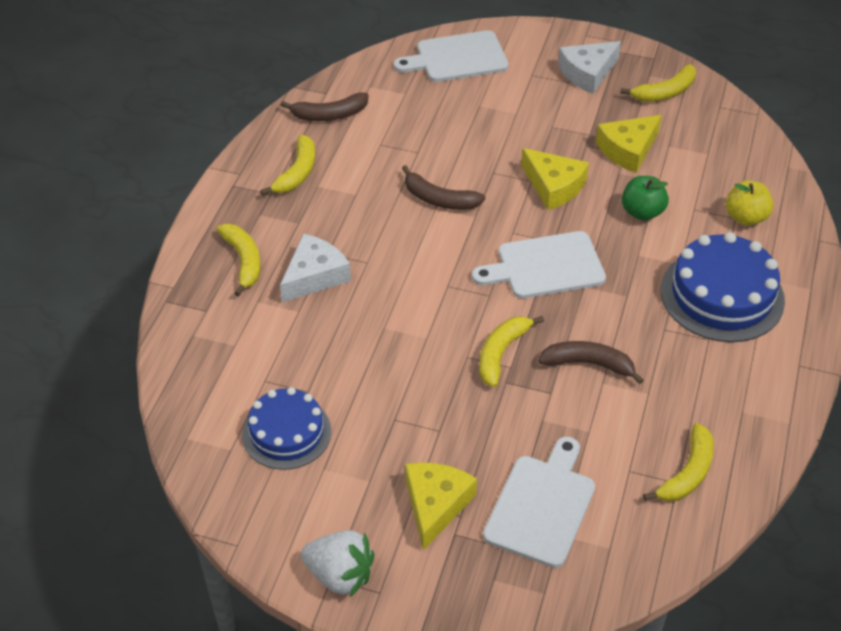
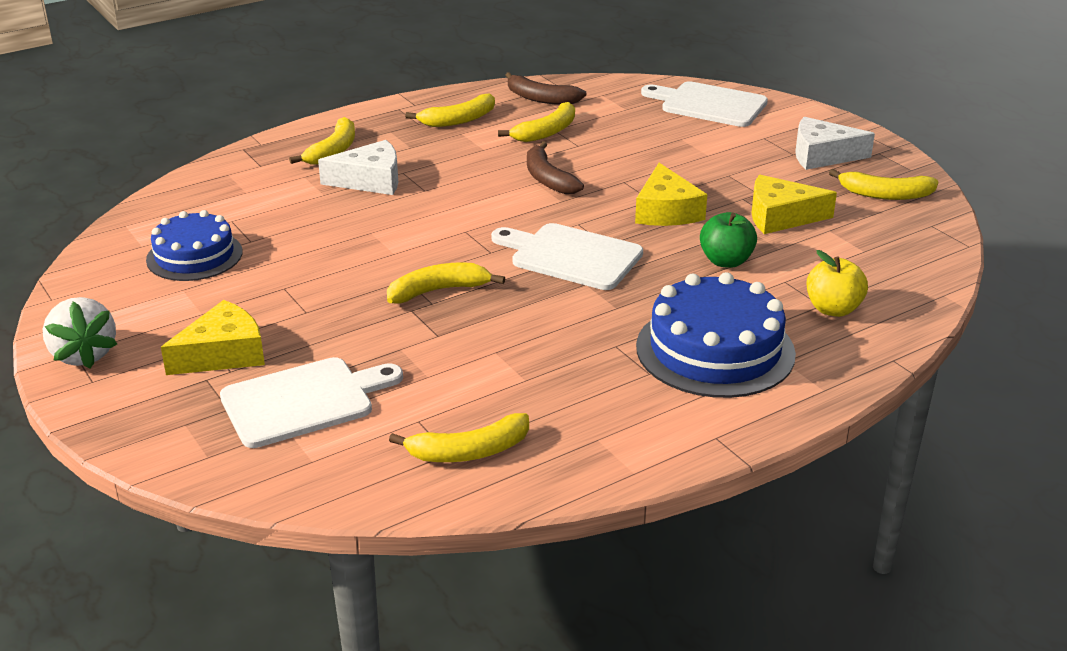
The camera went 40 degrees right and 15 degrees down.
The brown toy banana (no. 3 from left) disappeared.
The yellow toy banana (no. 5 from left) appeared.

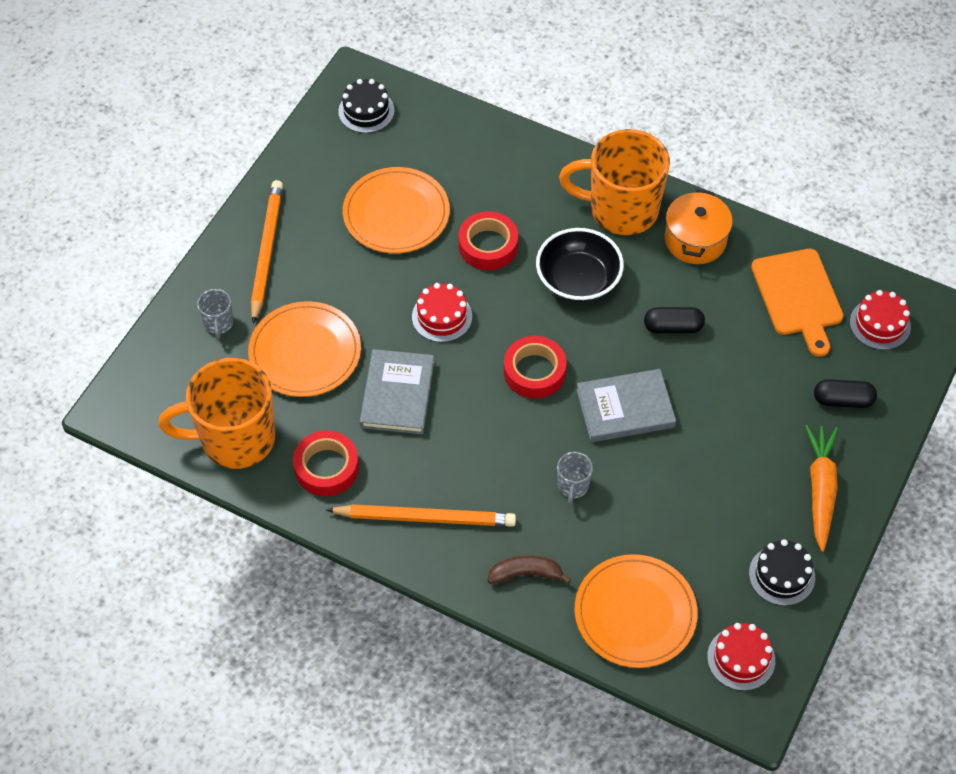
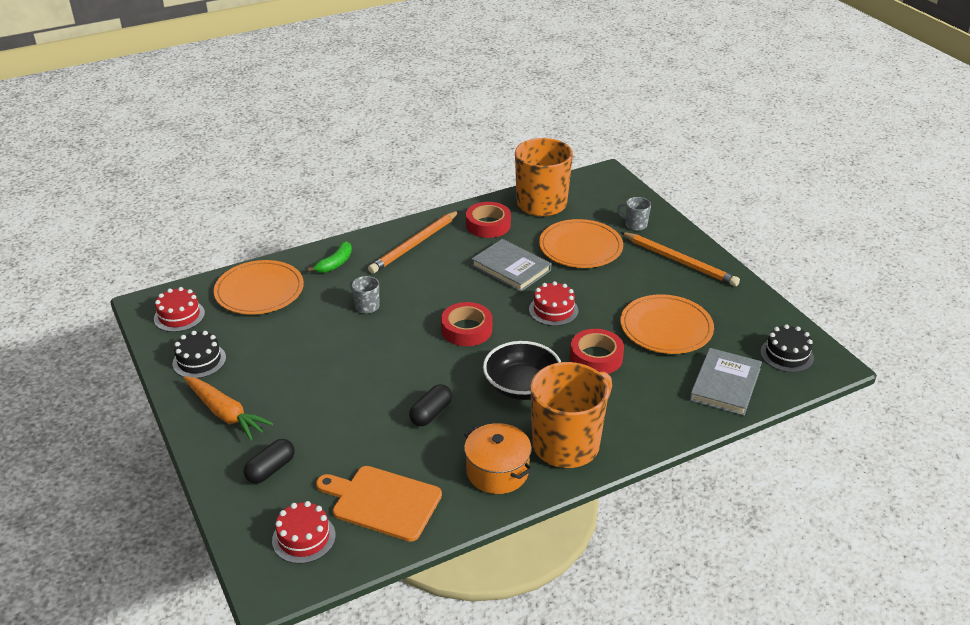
The camera went 125 degrees right and 20 degrees down.
The brown toy banana became the green toy banana.
The grey hardcover (no. 2 from left) moved.

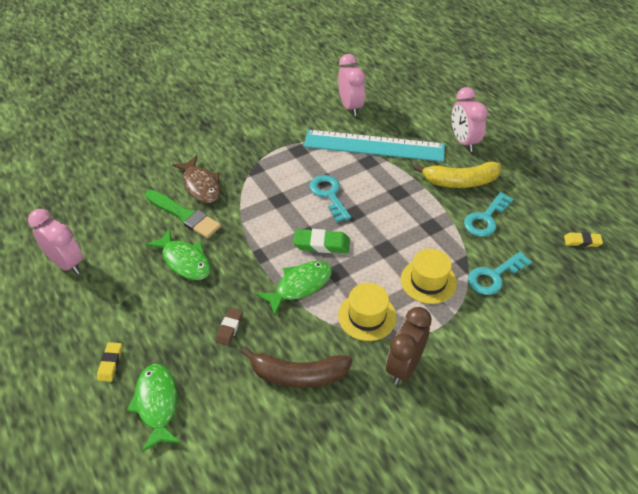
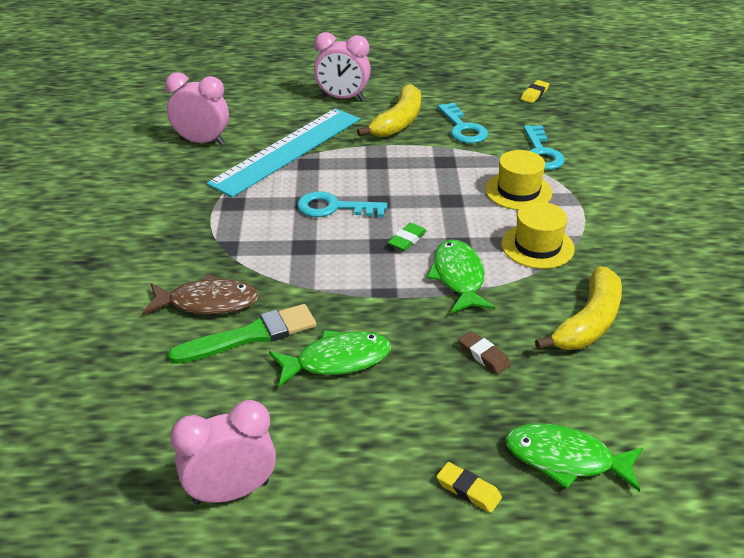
The camera went 60 degrees left and 10 degrees down.
The brown toy banana became the yellow toy banana (no. 2 from left).
The green eraser changed to 0.63 times the size.
The brown clock disappeared.

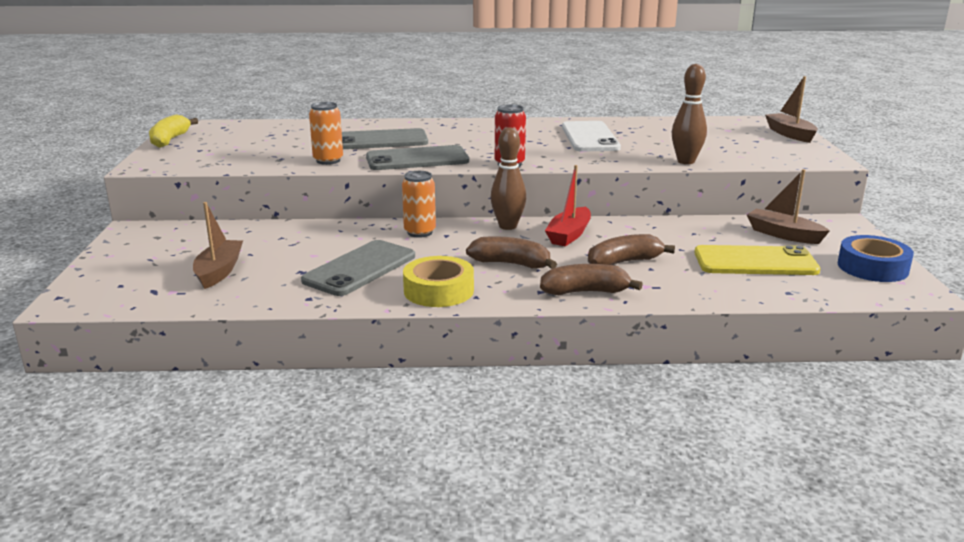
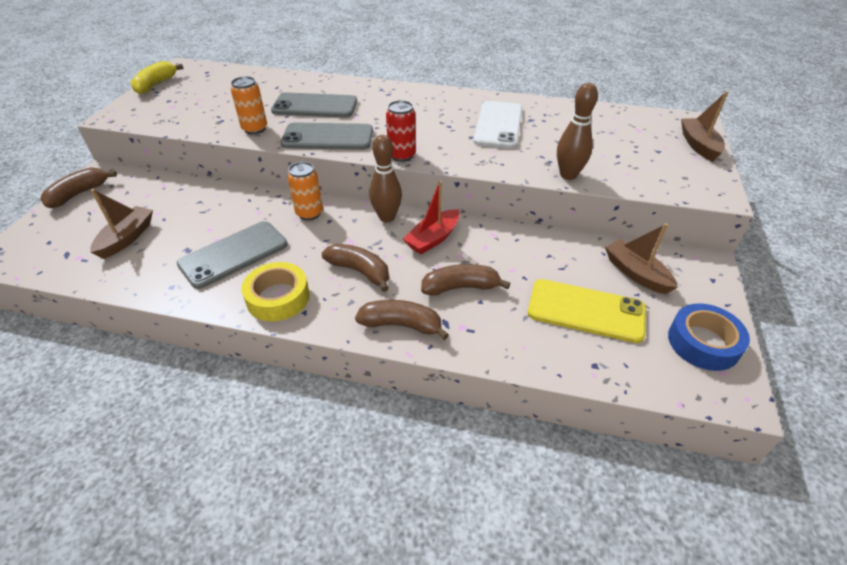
The camera went 15 degrees right and 20 degrees up.
The brown toy banana (no. 1 from left) appeared.

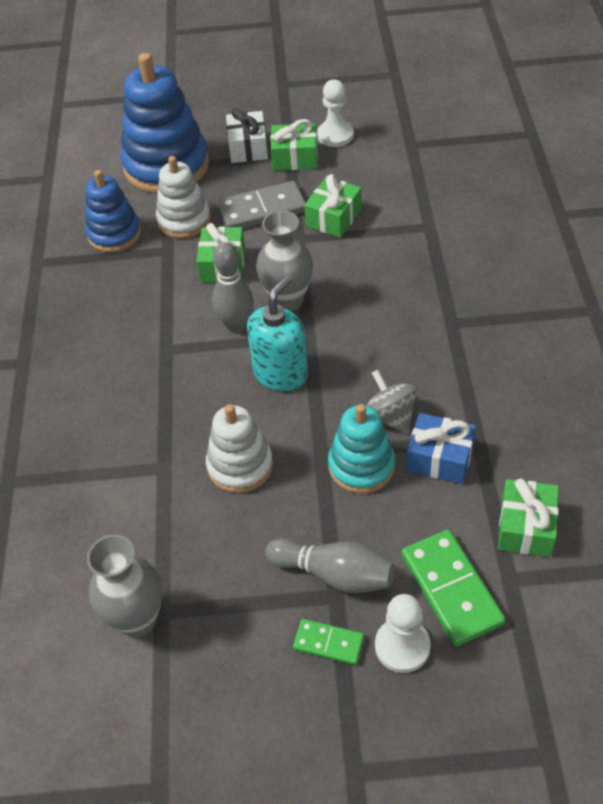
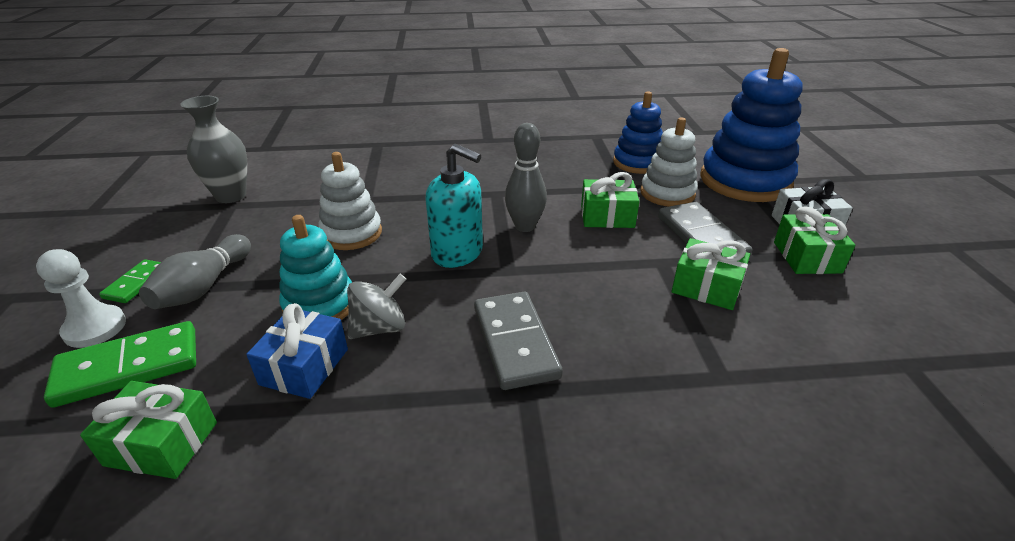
The camera went 85 degrees right and 15 degrees down.
The grey flower vase (no. 2 from left) disappeared.
The pure white game pawn (no. 1 from left) disappeared.
The grey domino piece (no. 1 from left) appeared.

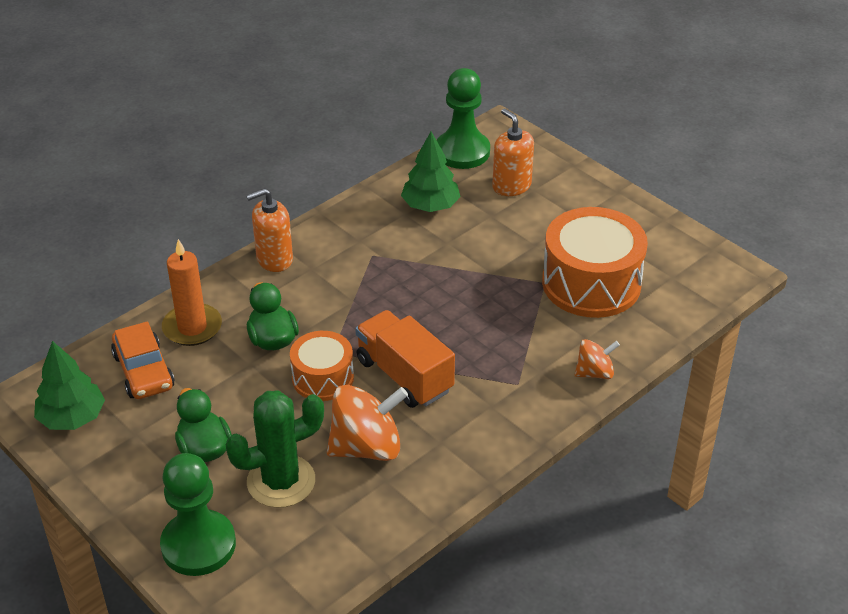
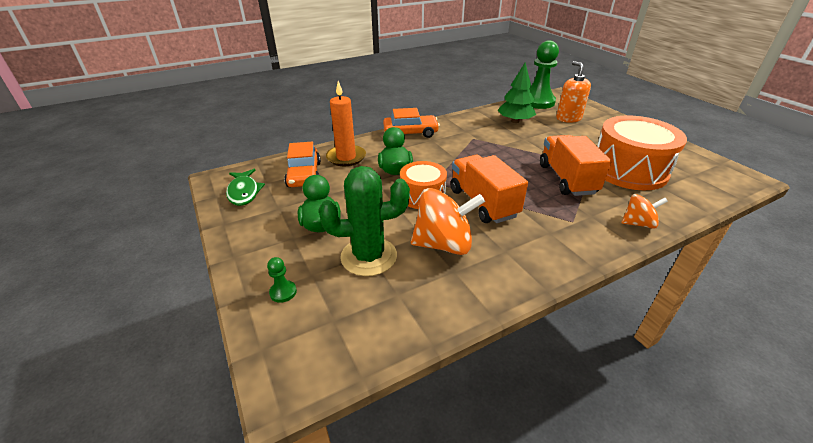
The camera went 15 degrees right and 5 degrees down.
The green fir tree (no. 1 from left) was replaced by the green fish.
The green game pawn (no. 1 from left) changed to 0.41 times the size.
The orange-coloured soap dispenser (no. 1 from left) was replaced by the orange-coloured car (no. 2 from left).
The orange-coloured truck (no. 2 from left) appeared.

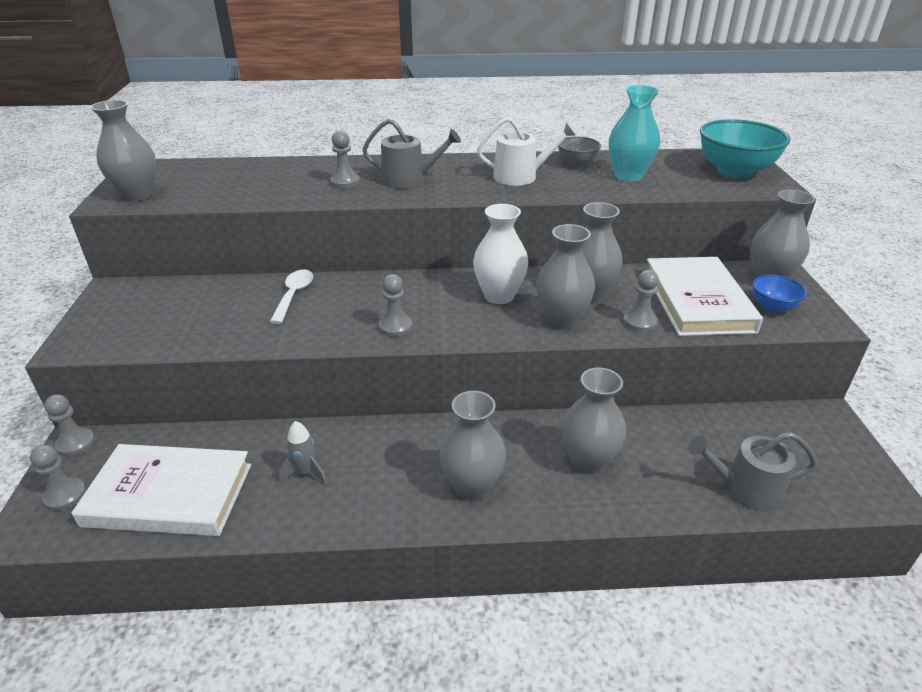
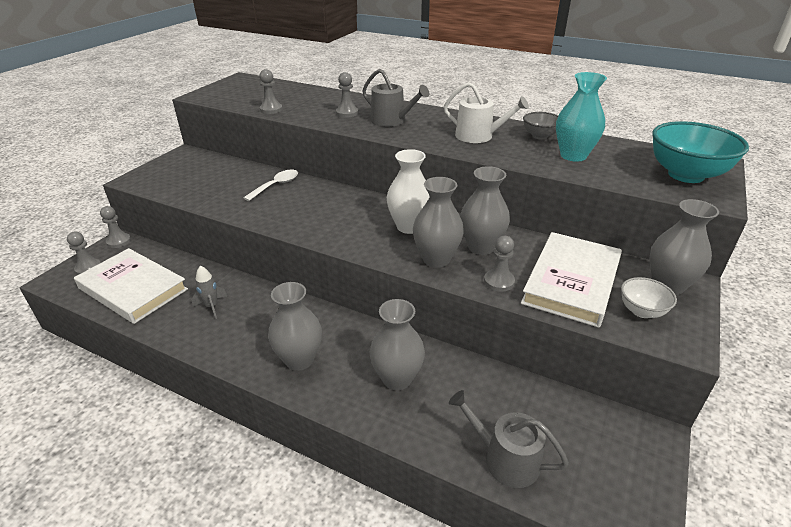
The camera went 30 degrees right and 0 degrees up.
The grey flower vase (no. 1 from left) disappeared.
The grey game pawn (no. 4 from left in the first image) moved.
The royal blue deep dish became the pure white deep dish.

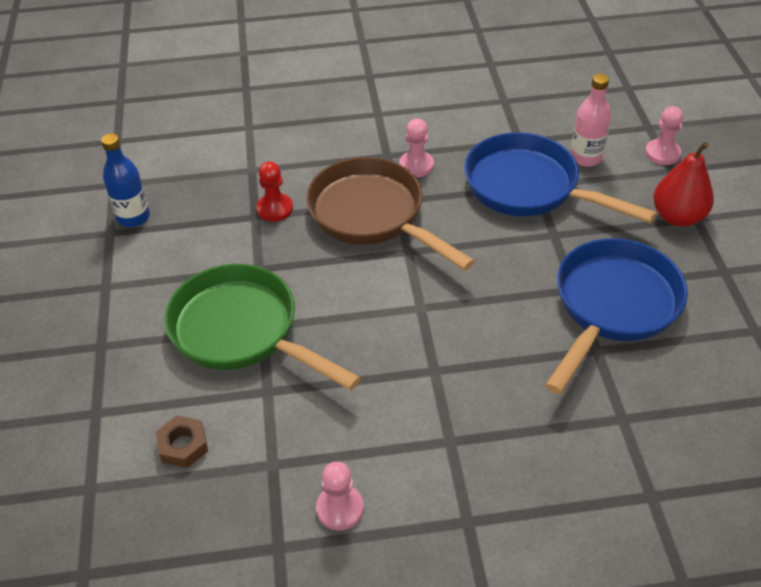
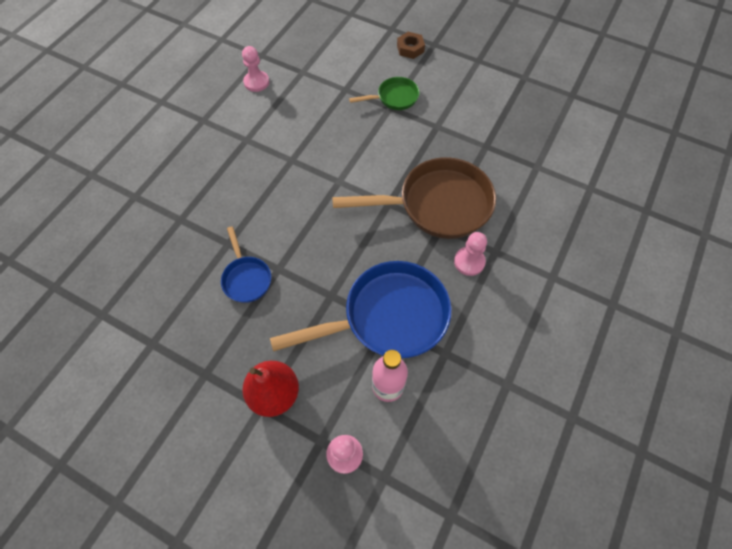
The camera went 125 degrees right and 15 degrees up.
The royal blue bottle disappeared.
The brown hex nut moved.
The green pan changed to 0.50 times the size.
The crimson game pawn disappeared.
The royal blue pan (no. 2 from left in the first image) changed to 0.50 times the size.

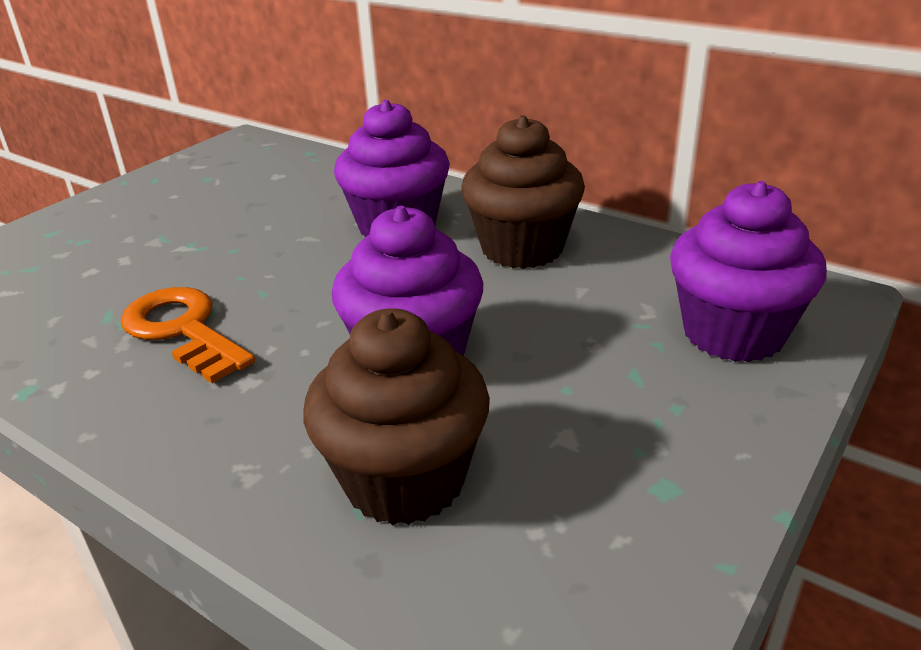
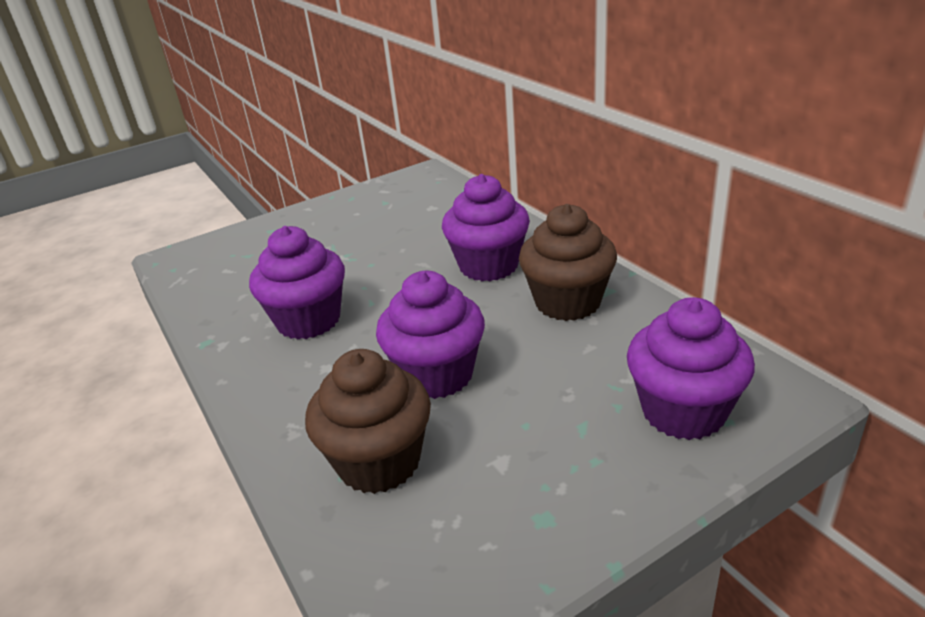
The camera went 25 degrees right and 0 degrees up.
The orange-coloured latchkey was replaced by the purple cupcake (no. 1 from left).

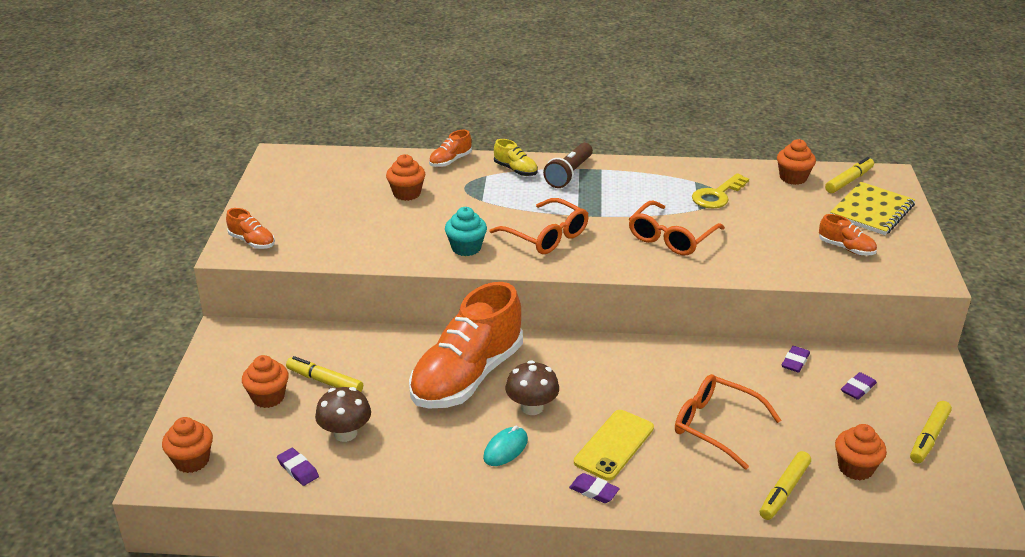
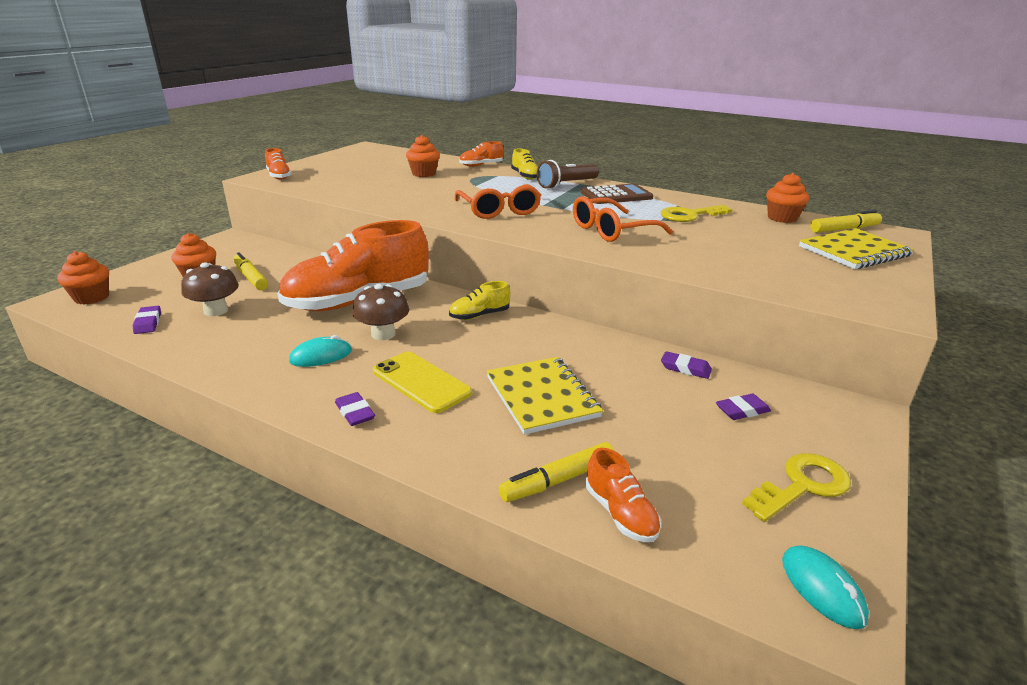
The camera went 25 degrees right and 5 degrees down.
The teal cupcake disappeared.
The yellow phone turned 75 degrees clockwise.
The orange-coloured spectacles (no. 3 from left) was replaced by the yellow notebook (no. 1 from left).
The purple eraser (no. 3 from left) turned 60 degrees clockwise.
The orange-coloured lace-up shoe (no. 4 from left) moved.
The orange-coloured cupcake (no. 5 from left) disappeared.
The yellow marker (no. 4 from left) was replaced by the yellow latchkey (no. 2 from left).
The yellow lace-up shoe (no. 1 from left) appeared.
The brown adding machine appeared.
The teal PC mouse (no. 2 from left) appeared.

